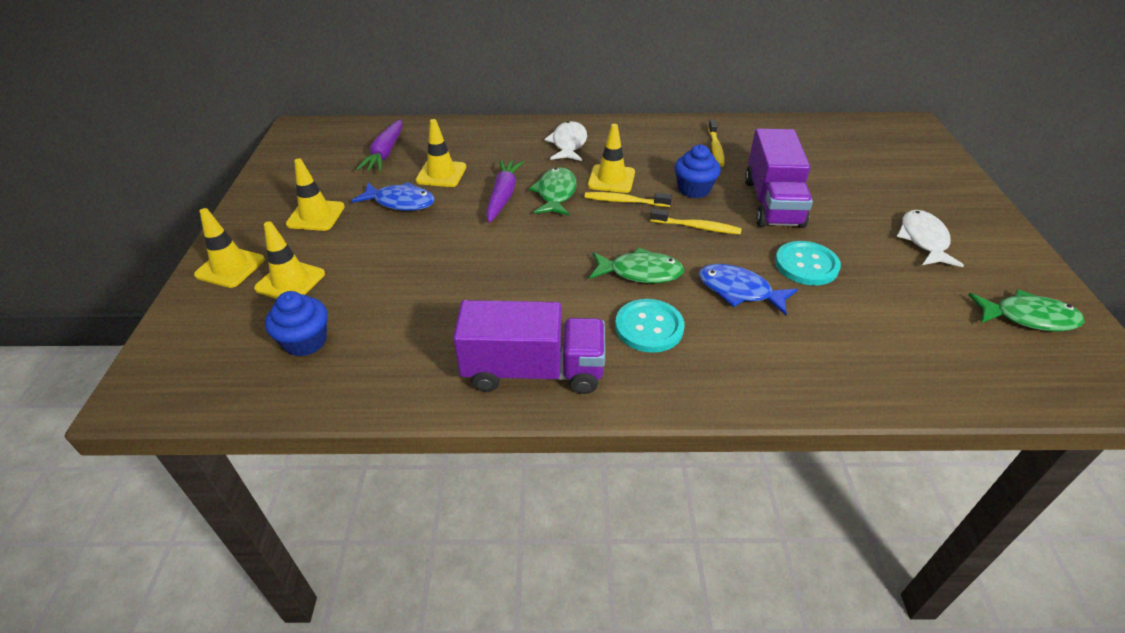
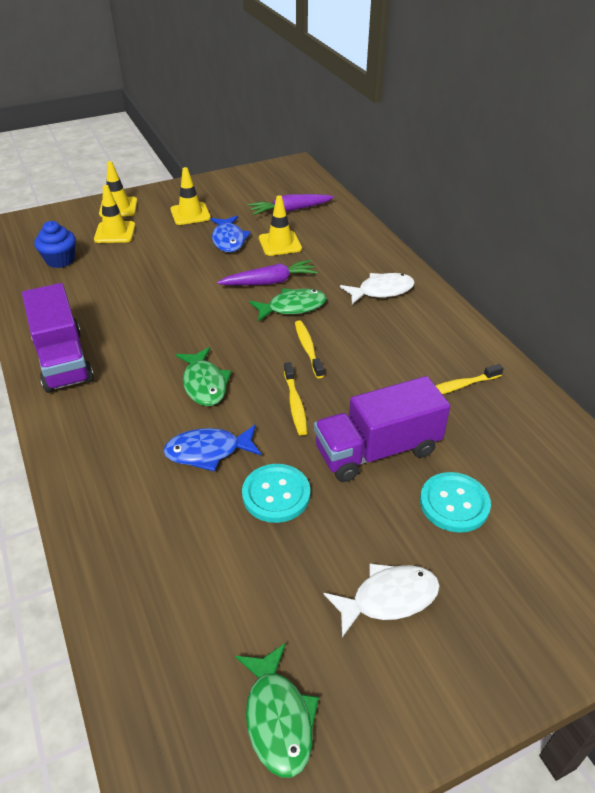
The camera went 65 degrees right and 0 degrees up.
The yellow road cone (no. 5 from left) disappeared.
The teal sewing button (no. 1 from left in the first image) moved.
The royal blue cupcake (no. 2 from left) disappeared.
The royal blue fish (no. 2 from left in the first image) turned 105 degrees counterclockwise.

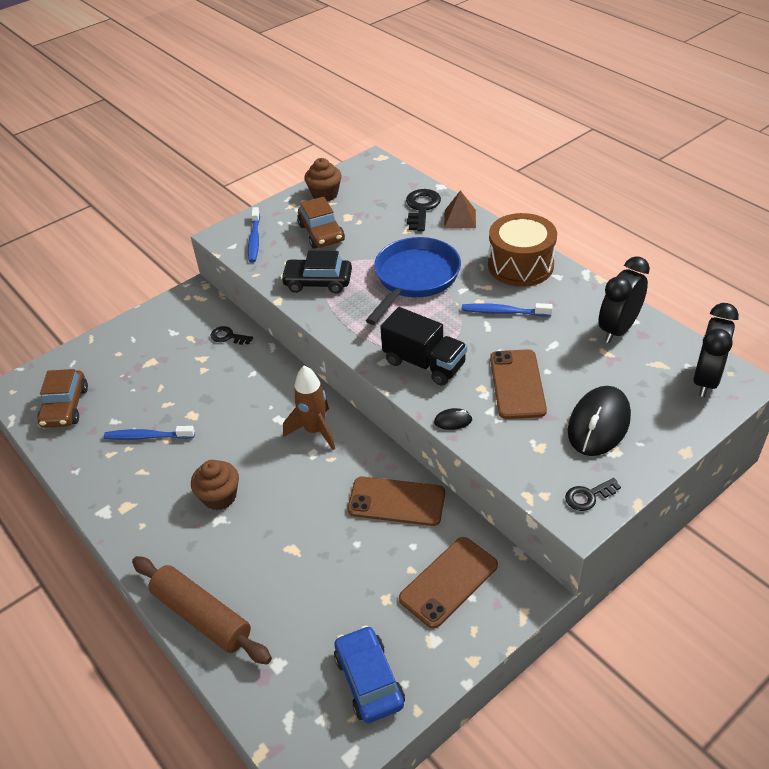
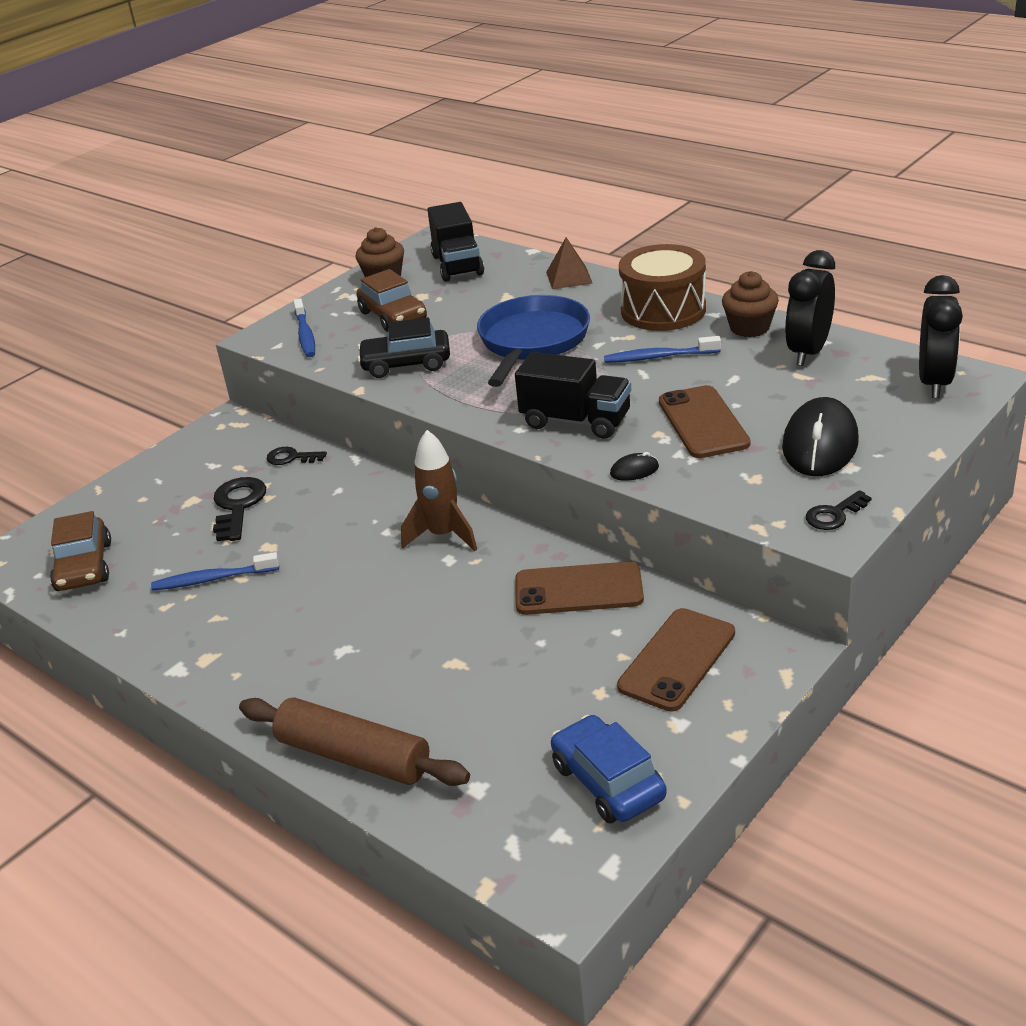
The camera went 10 degrees left and 10 degrees down.
The brown cupcake (no. 1 from left in the first image) moved.
The ebony latchkey (no. 2 from left in the first image) moved.
The ebony truck (no. 1 from left) appeared.

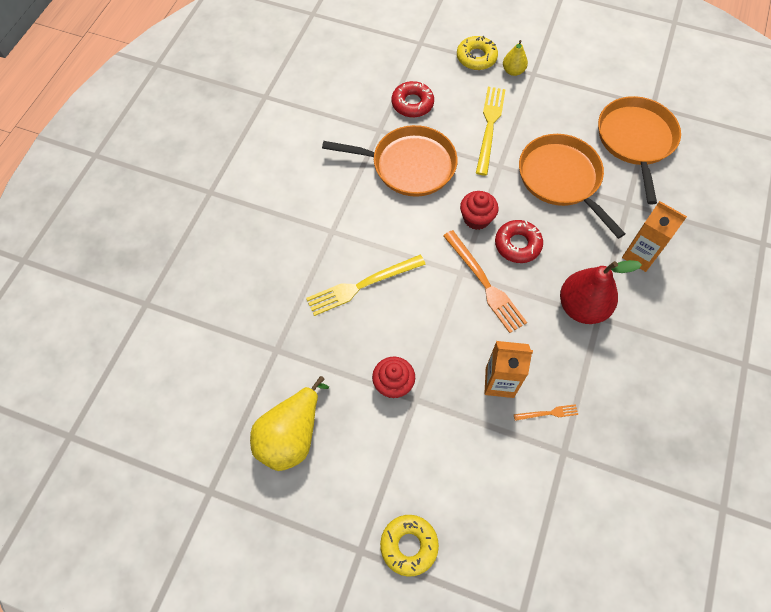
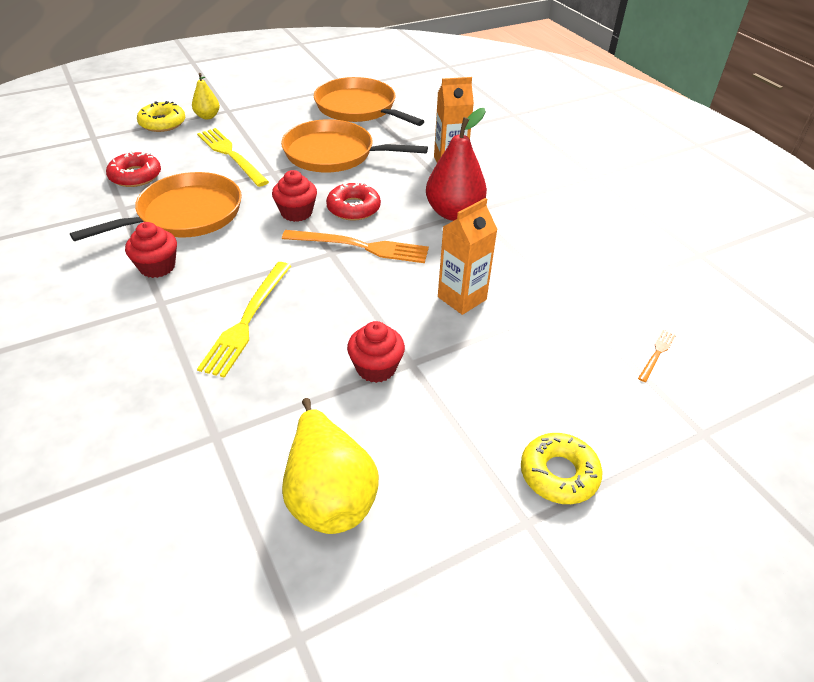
The camera went 50 degrees left and 20 degrees down.
The orange-coloured dinner fork (no. 2 from left) moved.
The crimson cupcake (no. 1 from left) appeared.

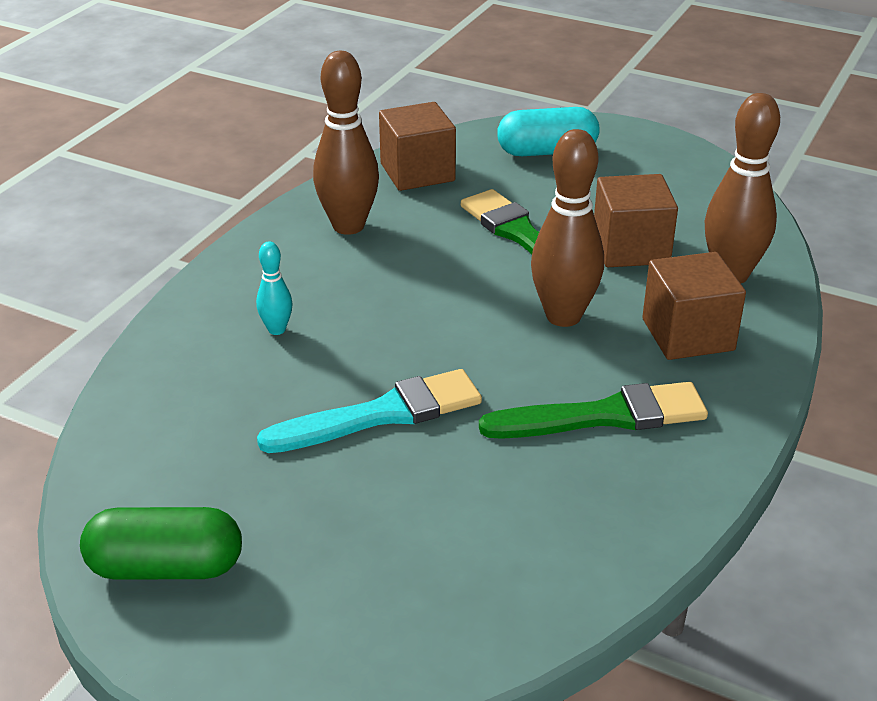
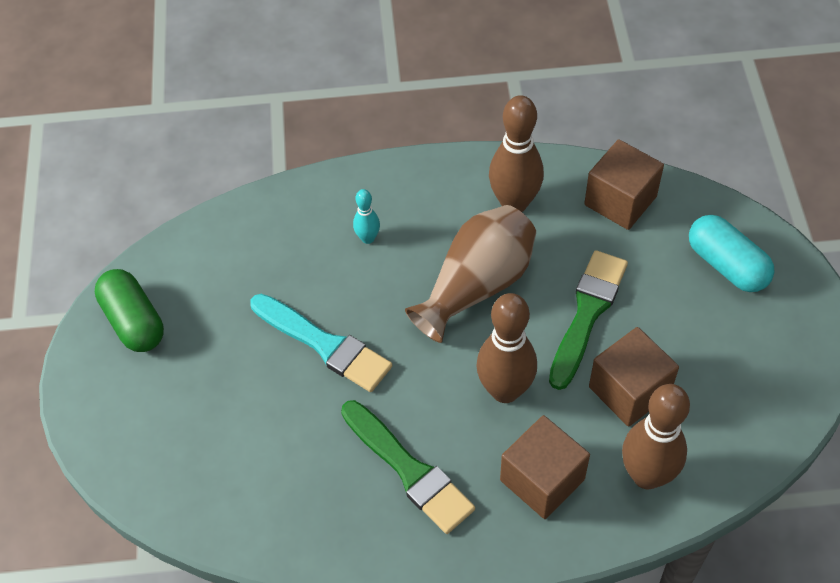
The camera went 60 degrees right and 20 degrees up.
The brown flower vase appeared.

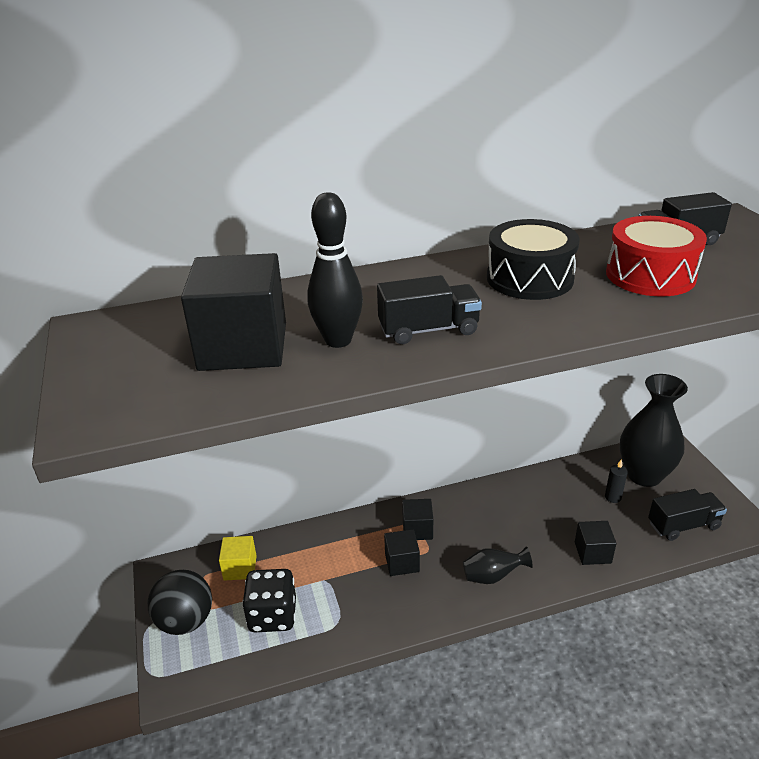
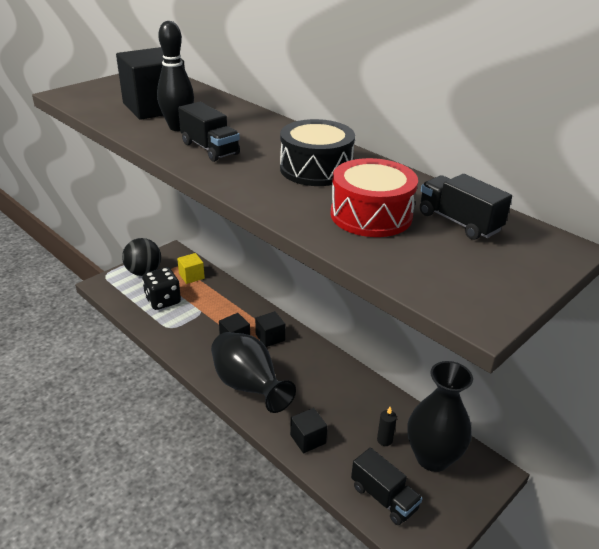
The camera went 60 degrees right and 0 degrees up.
The ebony flower vase (no. 1 from left) changed to 1.98 times the size.

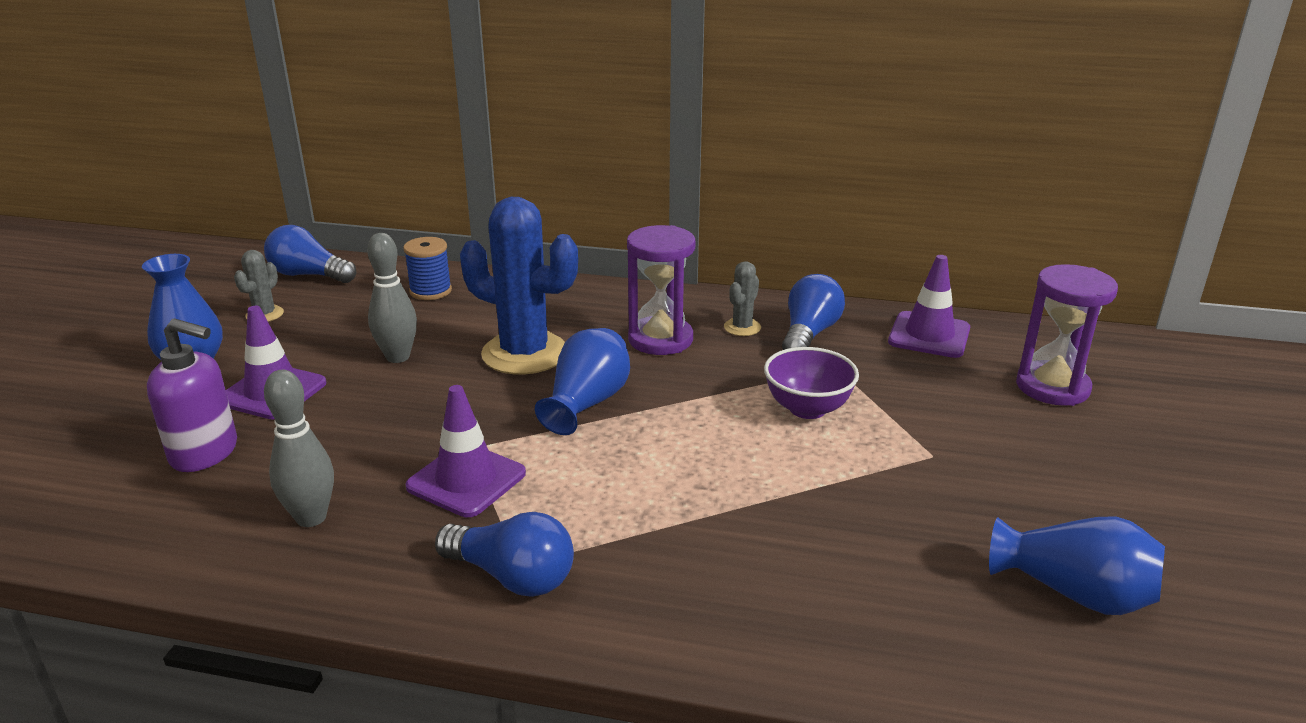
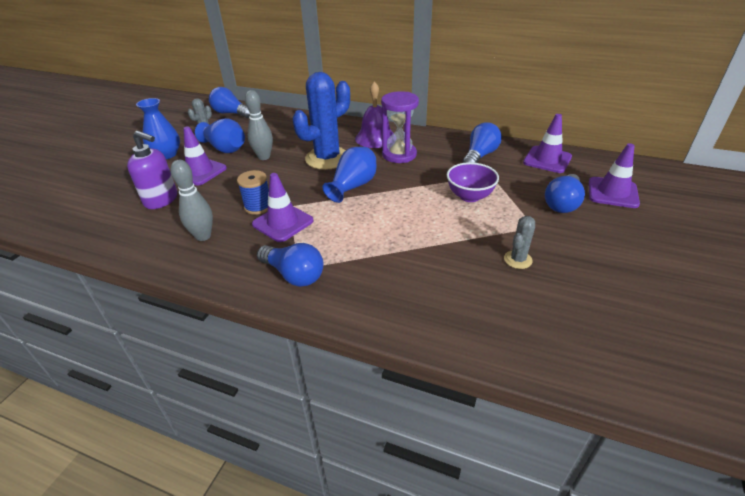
The camera went 10 degrees right and 10 degrees up.
The royal blue bobbin moved.
The royal blue cactus turned 75 degrees counterclockwise.
The grey cactus (no. 2 from left) moved.
The royal blue flower vase (no. 3 from left in the first image) moved.
The purple sandglass (no. 2 from left) was replaced by the purple road cone (no. 4 from left).
The purple school bell appeared.
The royal blue lightbulb (no. 4 from left) appeared.

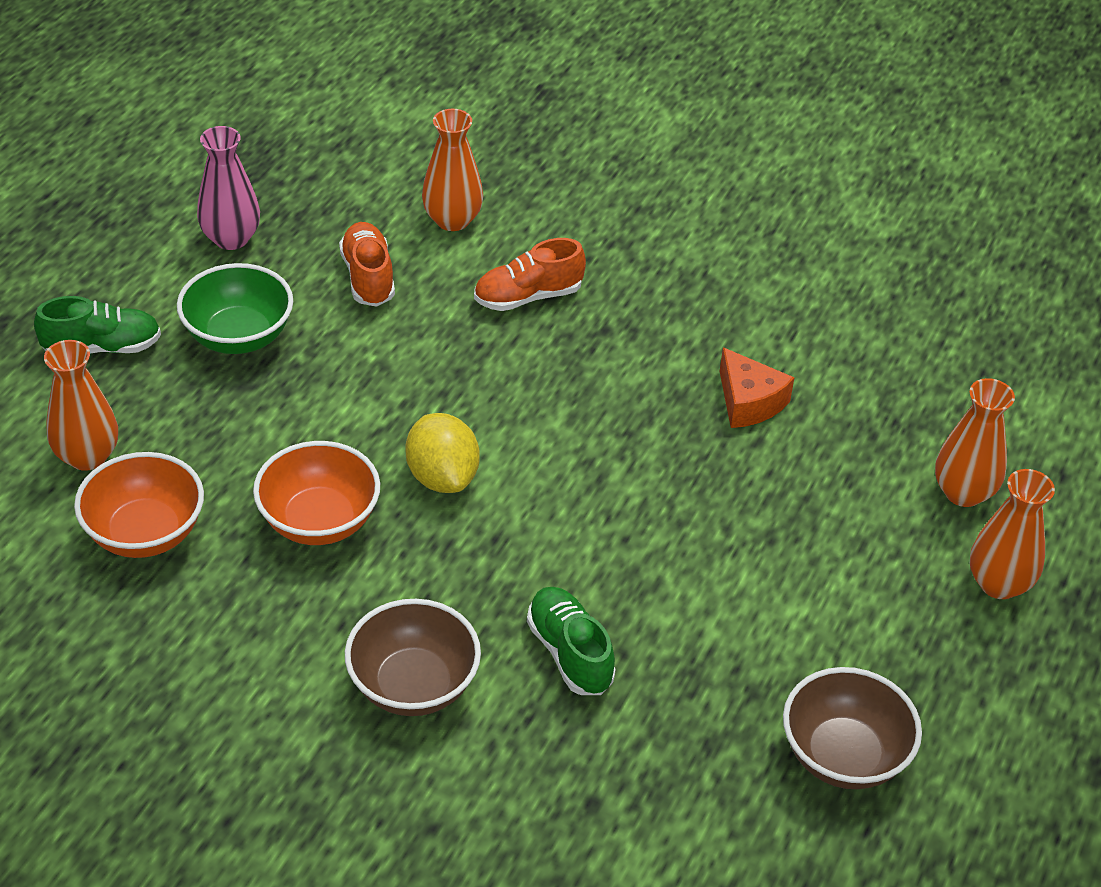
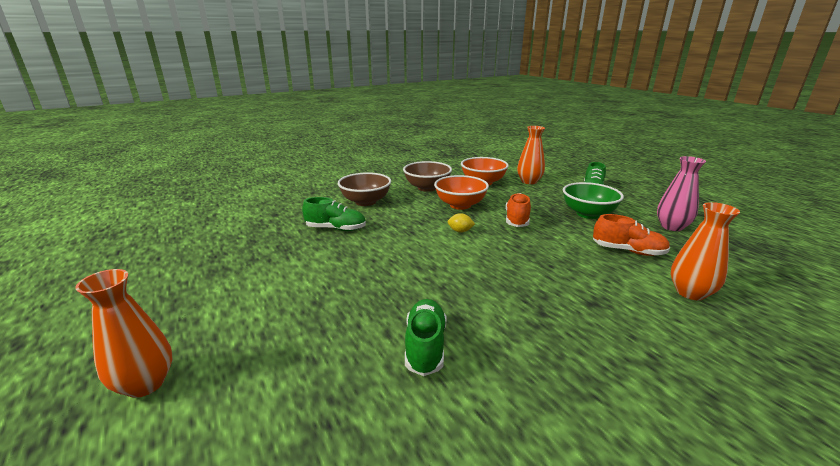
The camera went 125 degrees right and 20 degrees down.
The yellow citrus fruit changed to 0.52 times the size.
The orange-coloured lace-up shoe (no. 2 from left in the first image) moved.
The orange-coloured cheese was replaced by the green lace-up shoe (no. 2 from left).
The brown deep dish (no. 2 from left) moved.
The orange-coloured flower vase (no. 3 from left) disappeared.

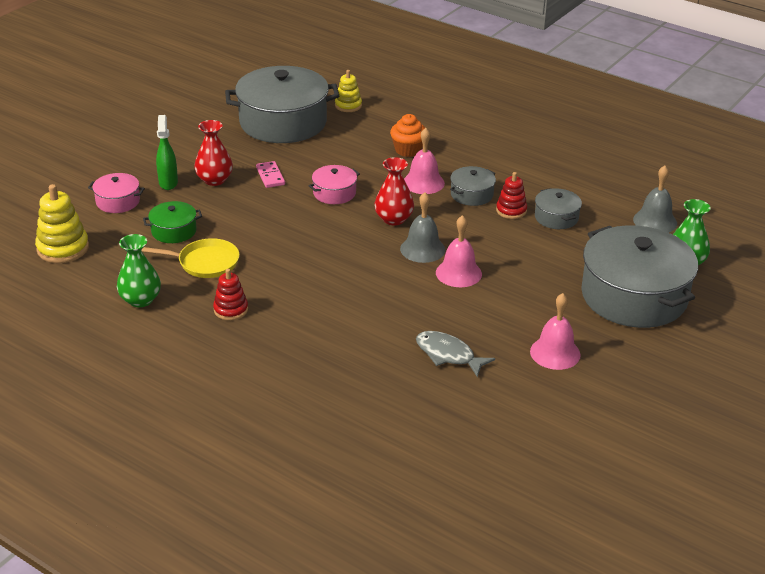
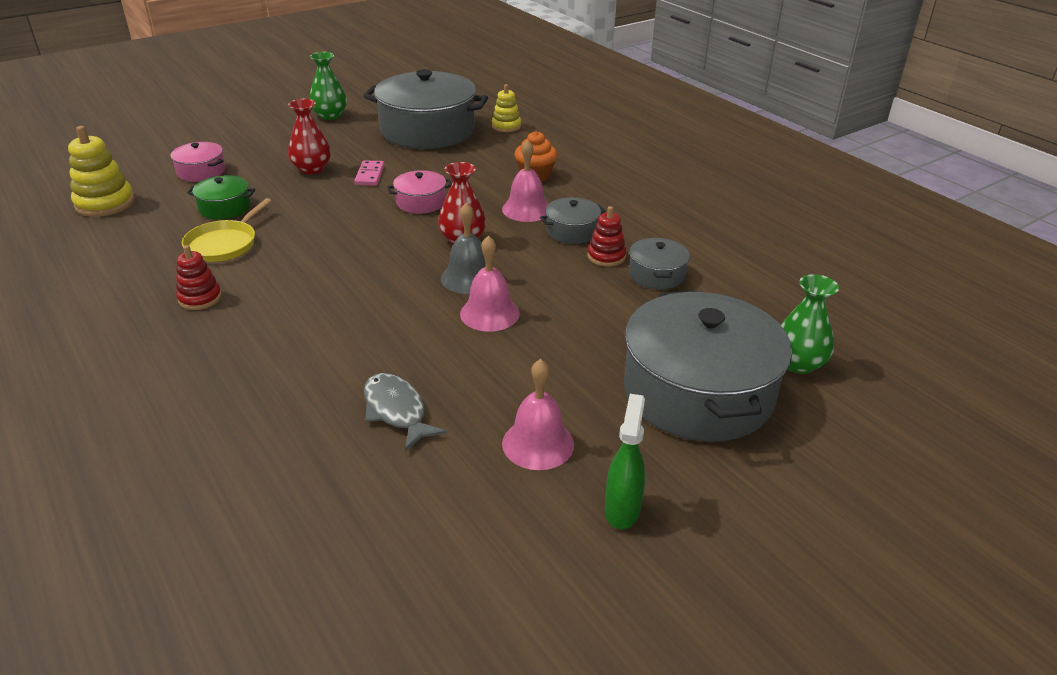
The camera went 20 degrees right and 0 degrees up.
The green flower vase (no. 1 from left) moved.
The yellow pan turned 90 degrees clockwise.
The green spray cleaner moved.
The grey school bell (no. 2 from left) disappeared.

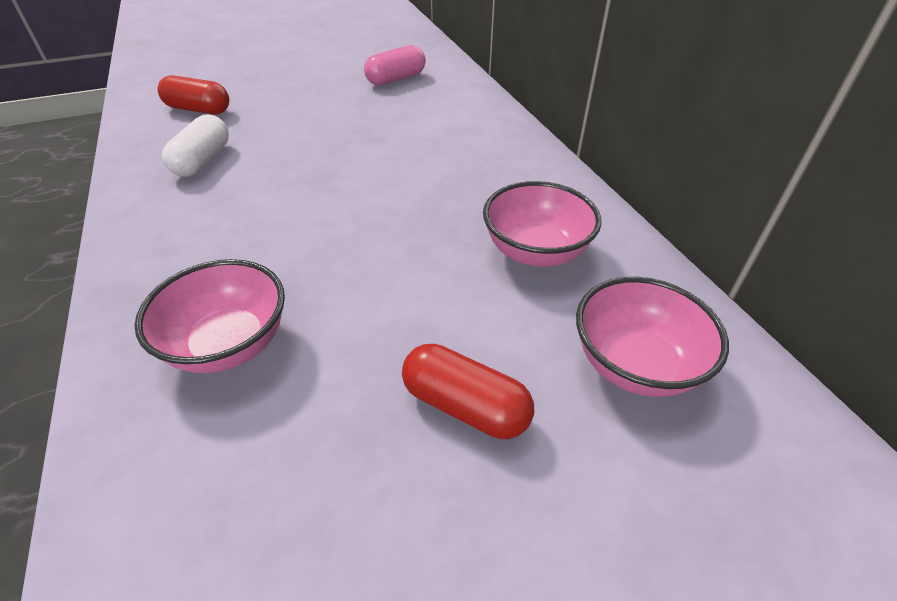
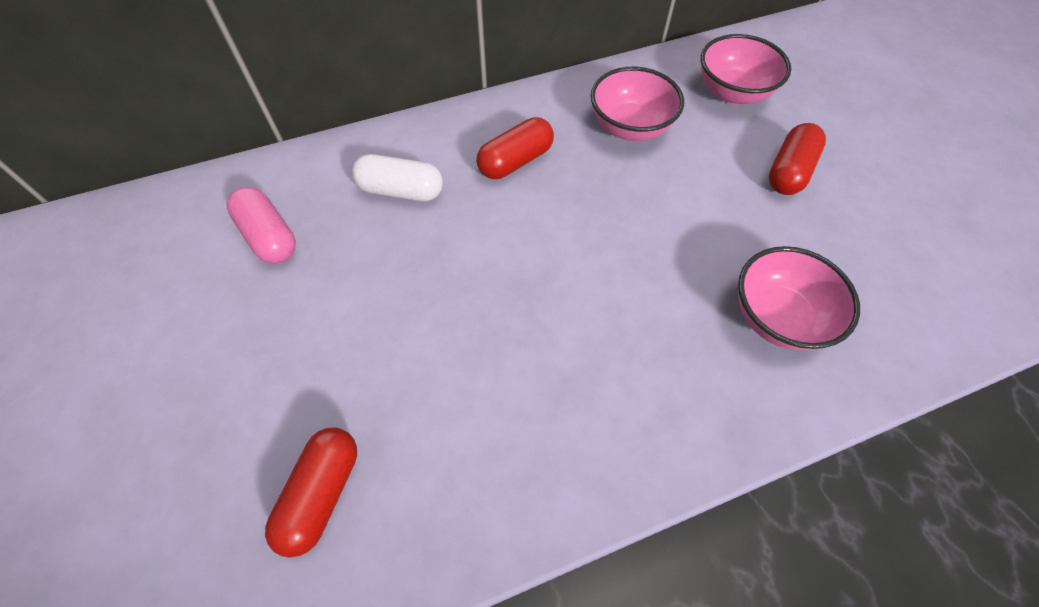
The camera went 90 degrees left and 15 degrees up.
The pure white capsule moved.
The crimson capsule (no. 2 from left) appeared.

